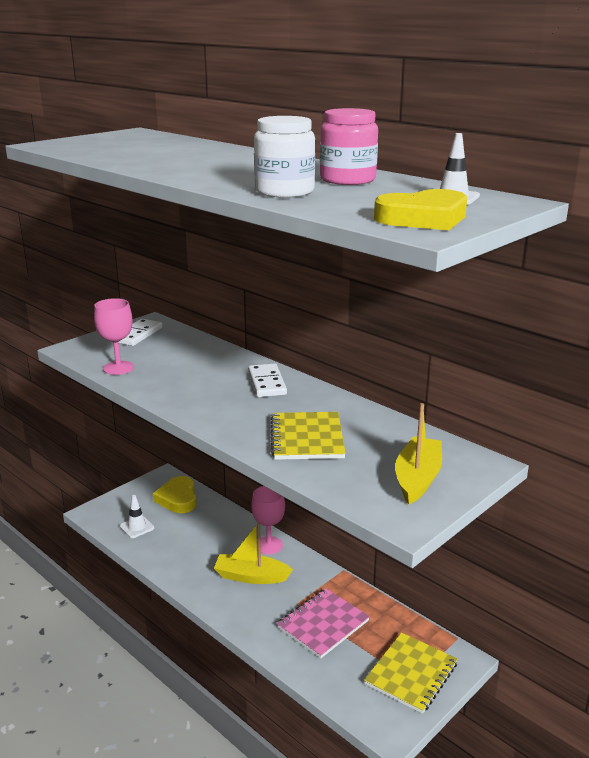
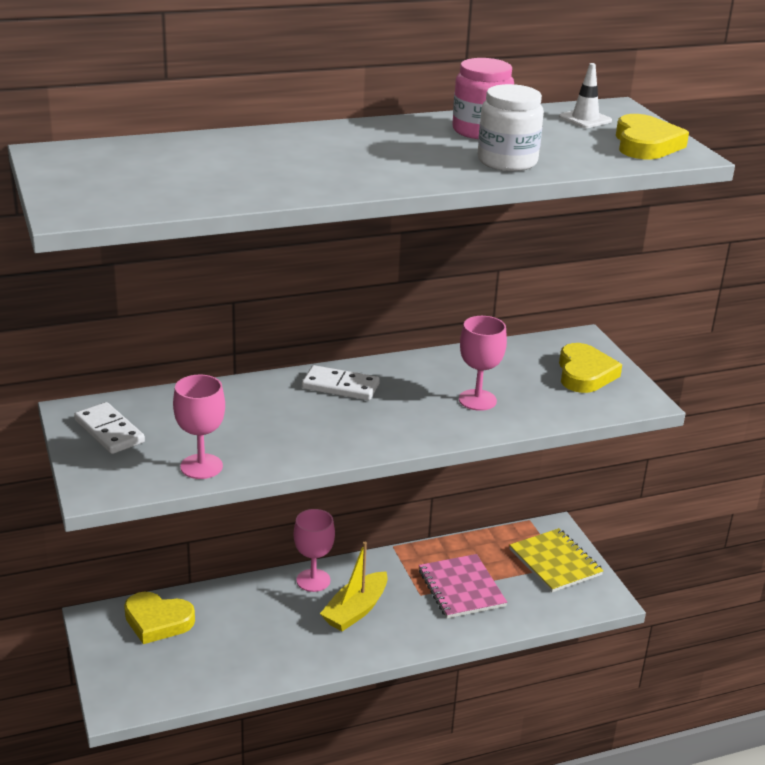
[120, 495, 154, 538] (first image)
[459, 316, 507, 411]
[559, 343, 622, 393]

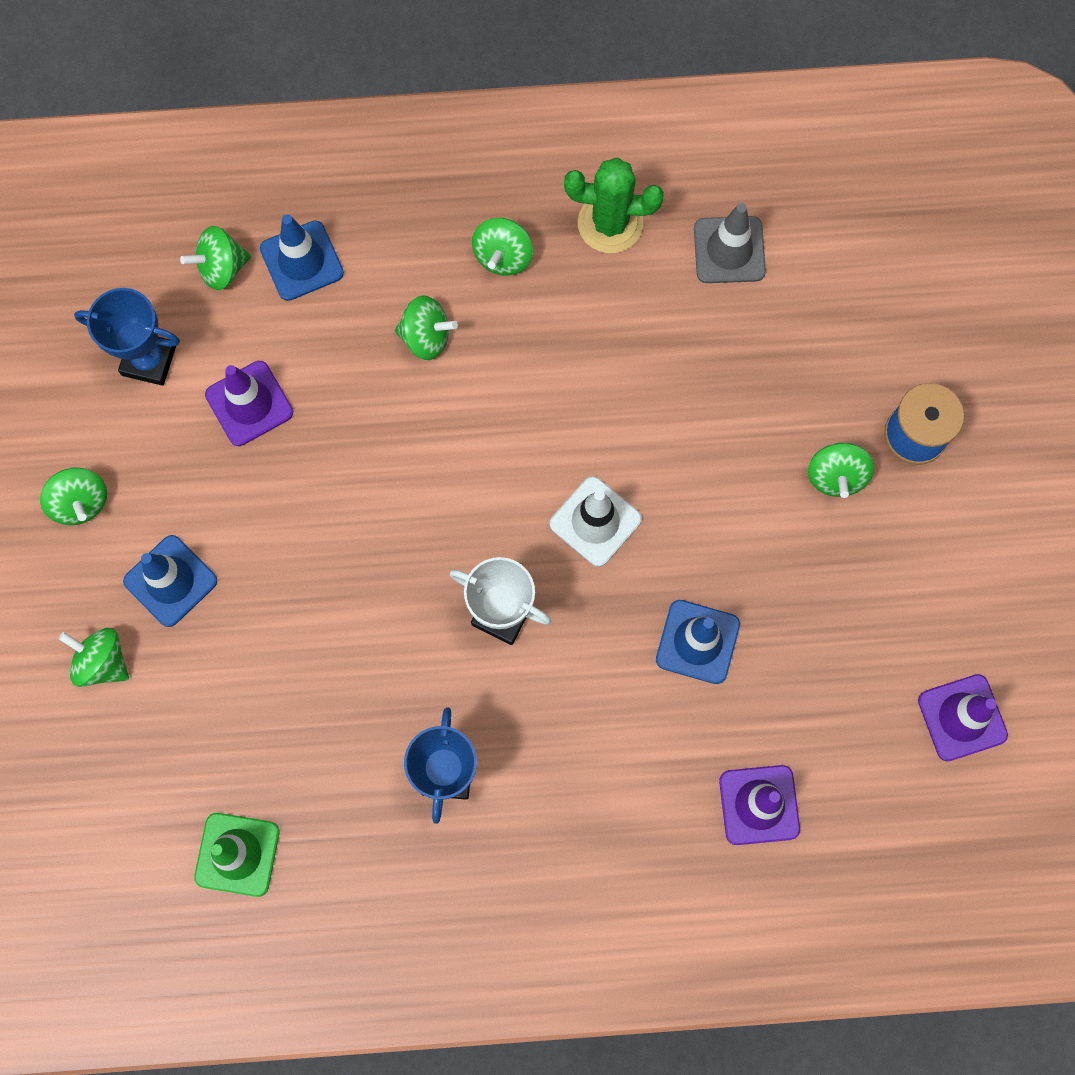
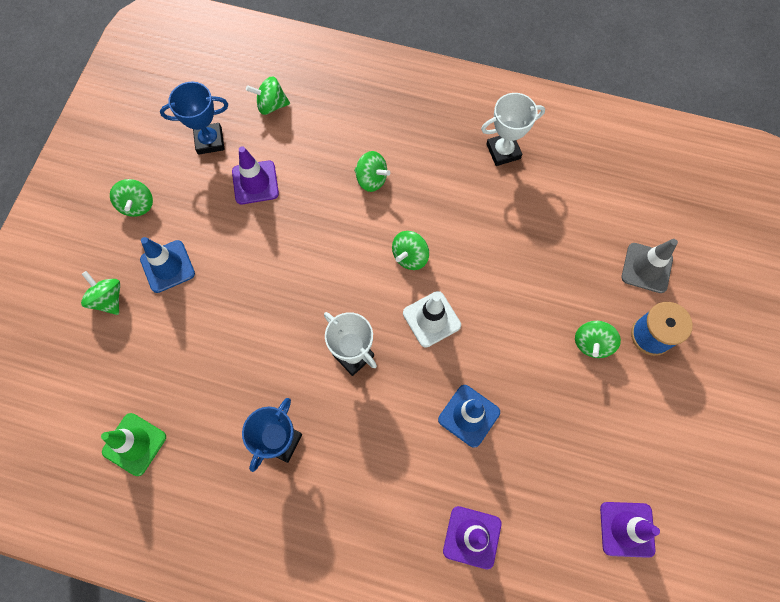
[260, 215, 344, 301] (first image)
[392, 231, 429, 270]
[622, 239, 678, 293]
[481, 93, 545, 166]
[160, 82, 228, 155]

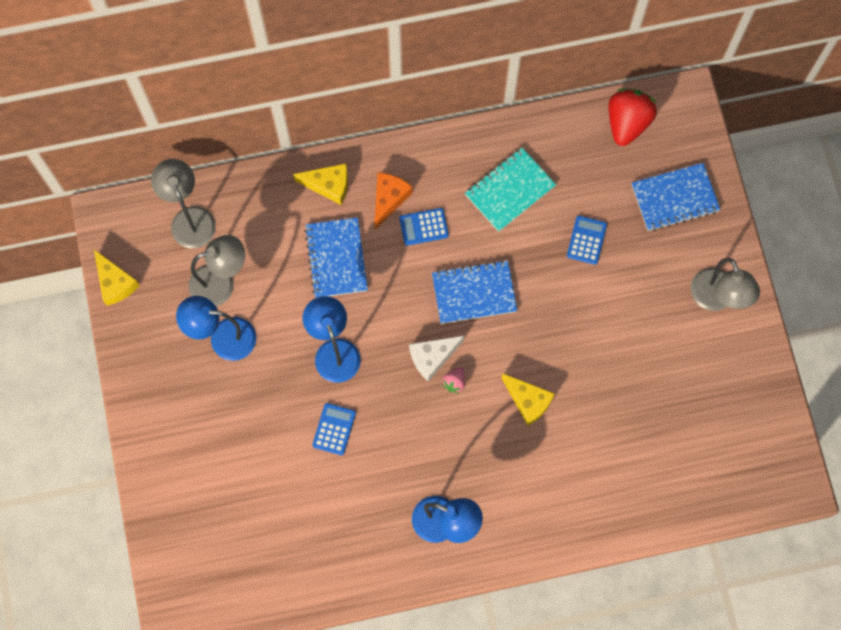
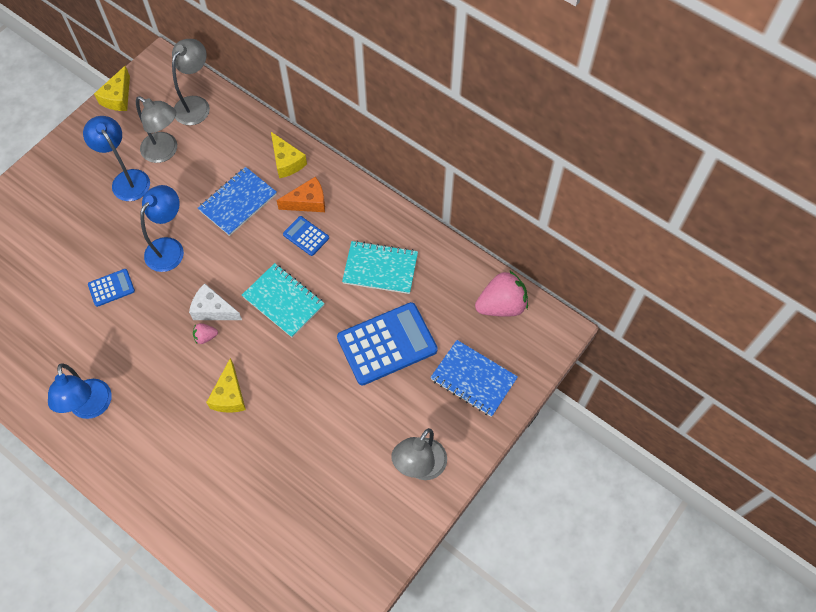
[242, 263, 325, 338]
[475, 270, 528, 317]
[337, 302, 438, 386]

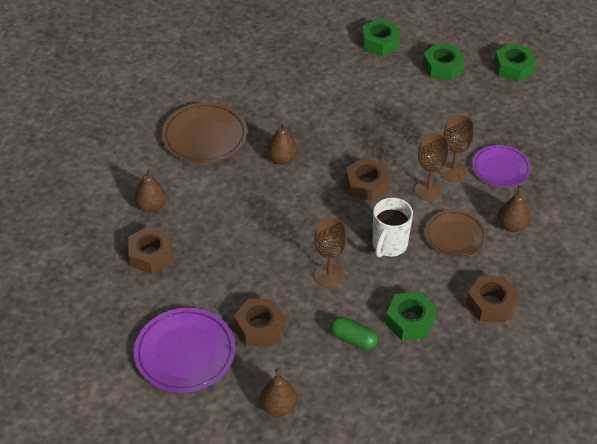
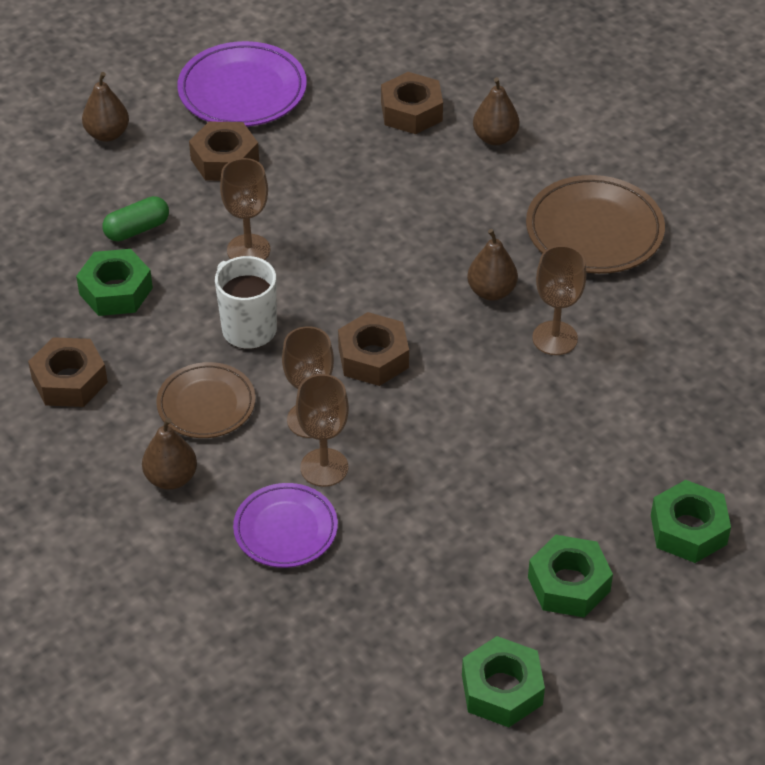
[532, 245, 586, 355]

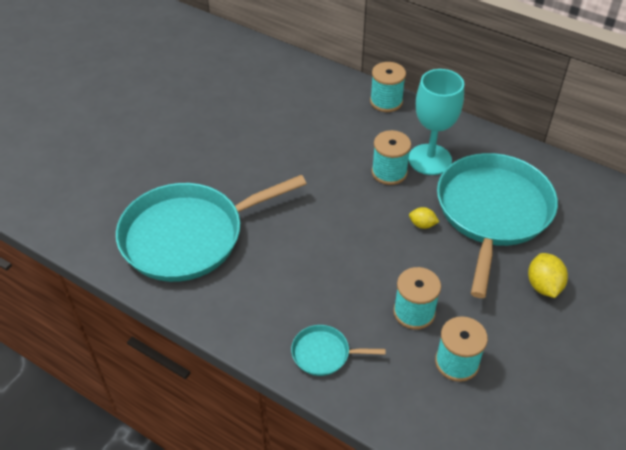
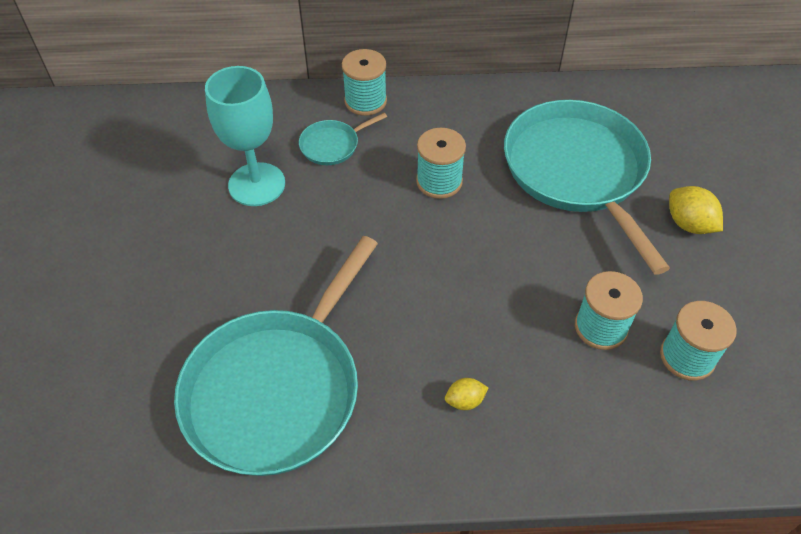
[299, 113, 387, 165]
[205, 66, 285, 206]
[445, 378, 488, 410]

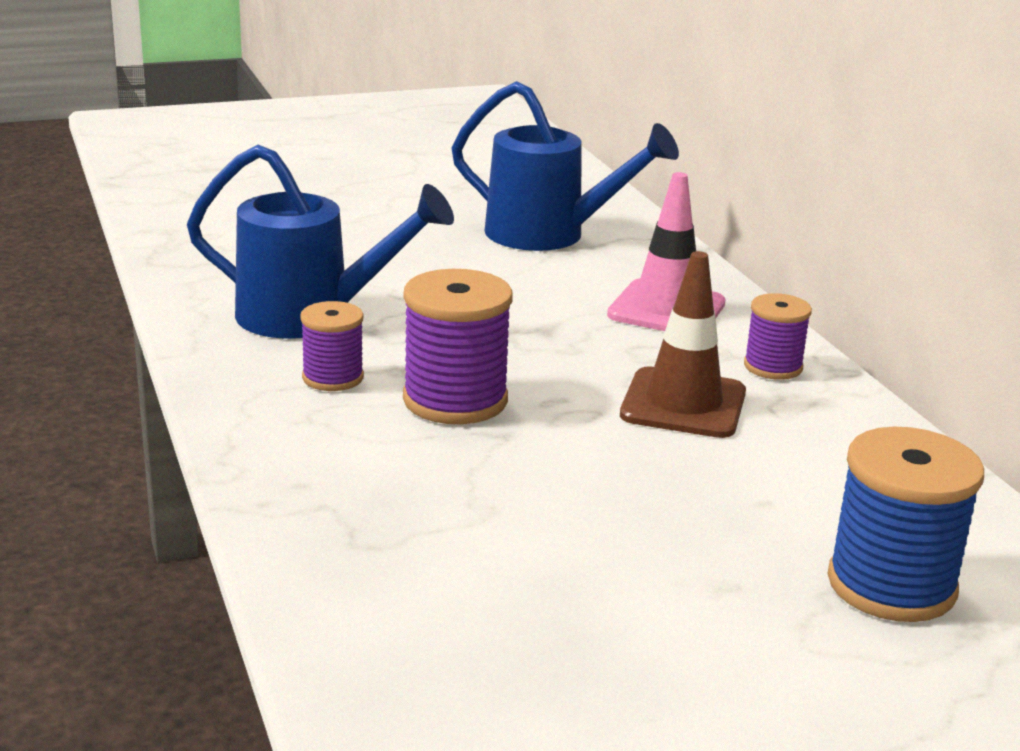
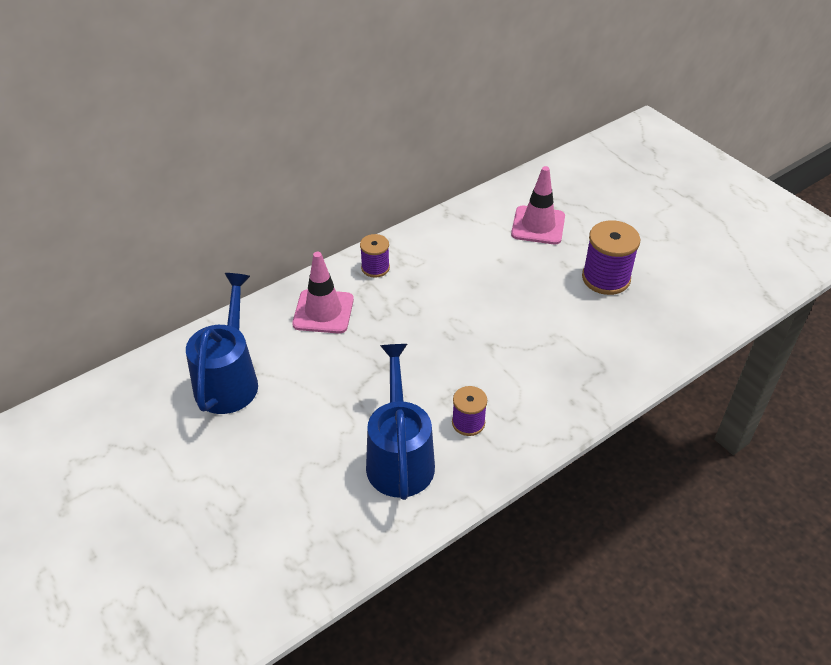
[620, 251, 746, 438] (first image)
[582, 220, 640, 295]
[511, 166, 565, 244]

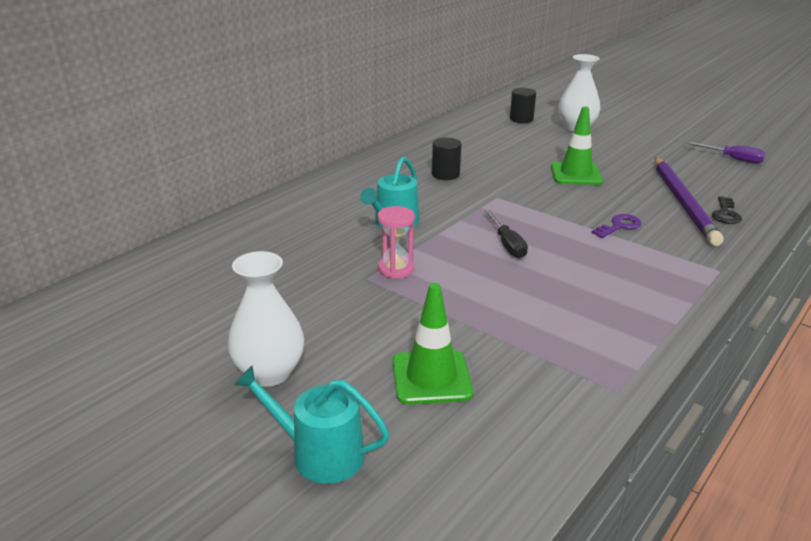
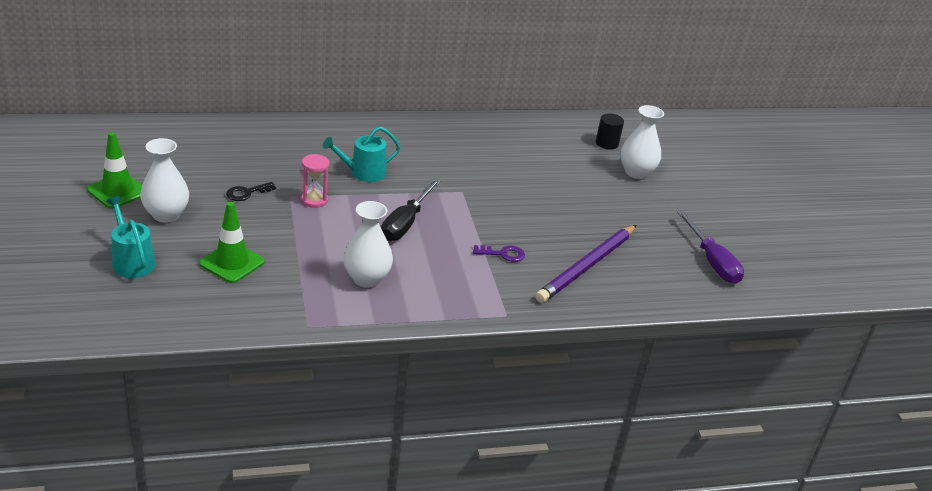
[432, 138, 461, 180] (first image)
[343, 201, 393, 288]
[87, 132, 142, 209]
[226, 182, 276, 201]
[381, 179, 441, 241]
[677, 211, 744, 284]

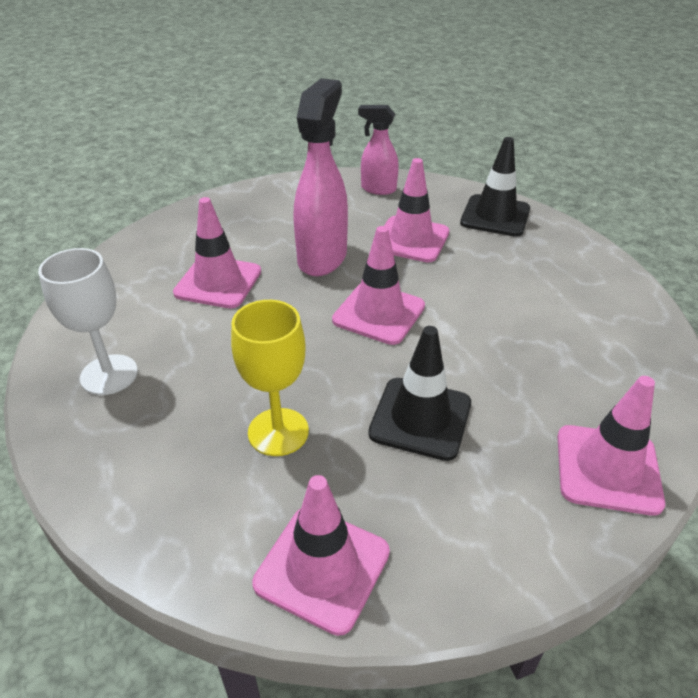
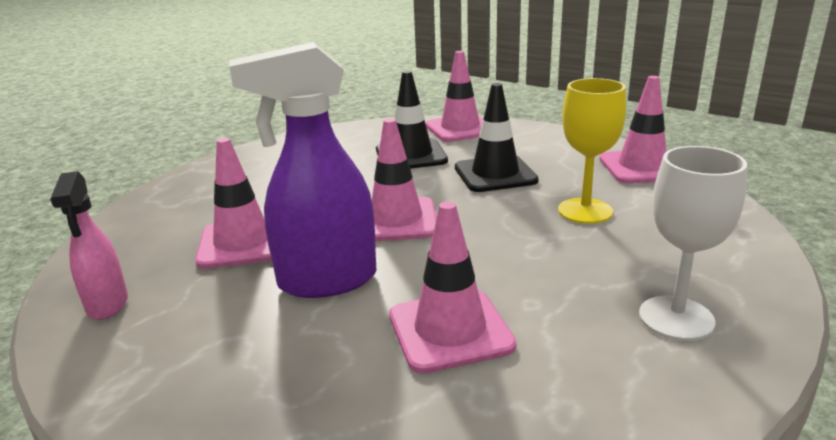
[376, 71, 448, 169]
[229, 42, 377, 298]

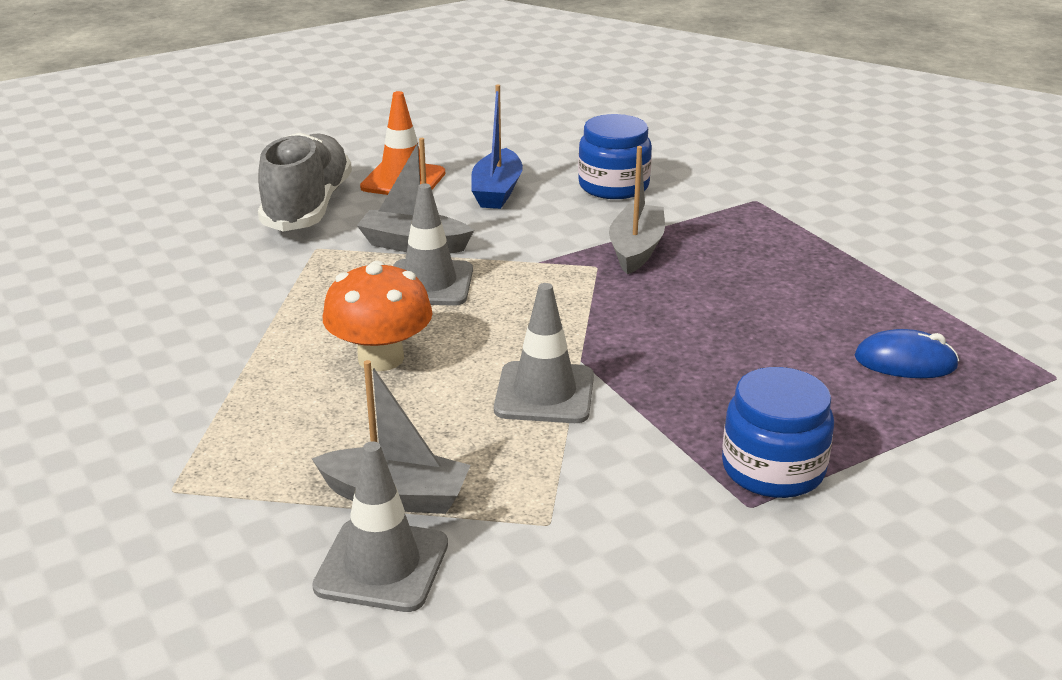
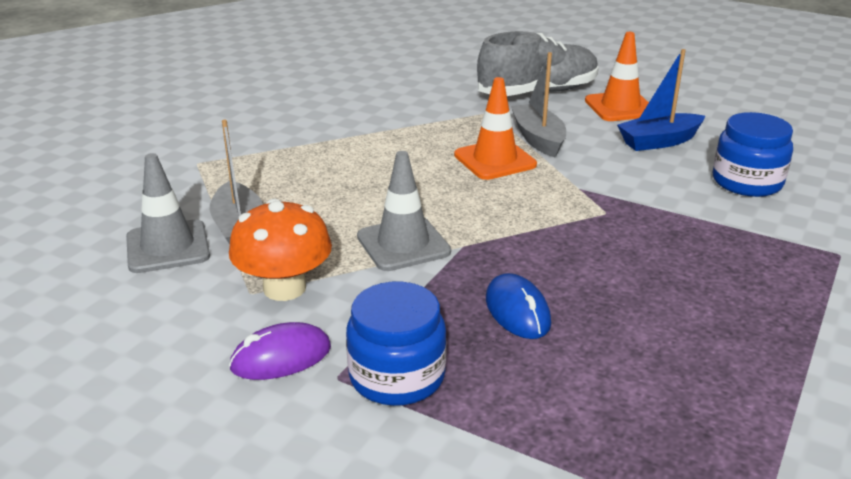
[609, 146, 665, 274] (first image)
[229, 322, 331, 380]
[229, 199, 332, 301]
[486, 273, 551, 339]
[454, 77, 537, 180]

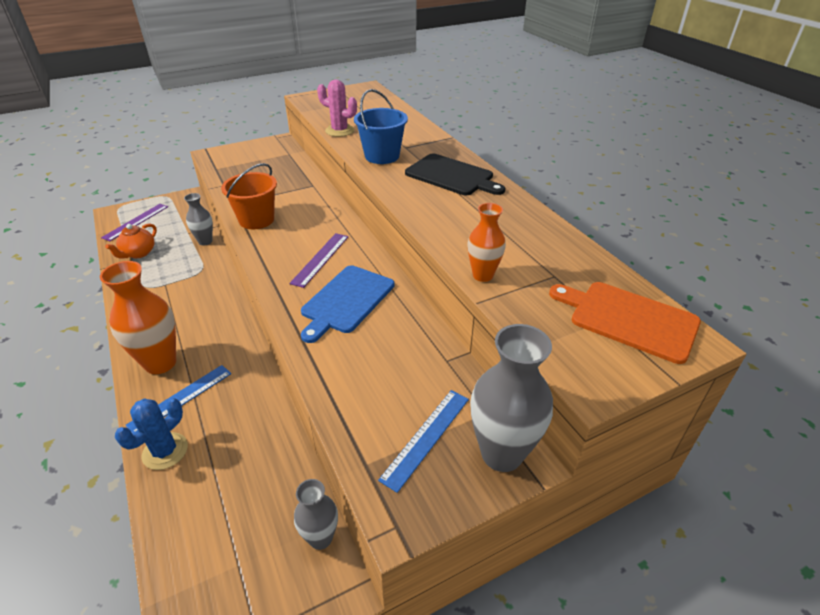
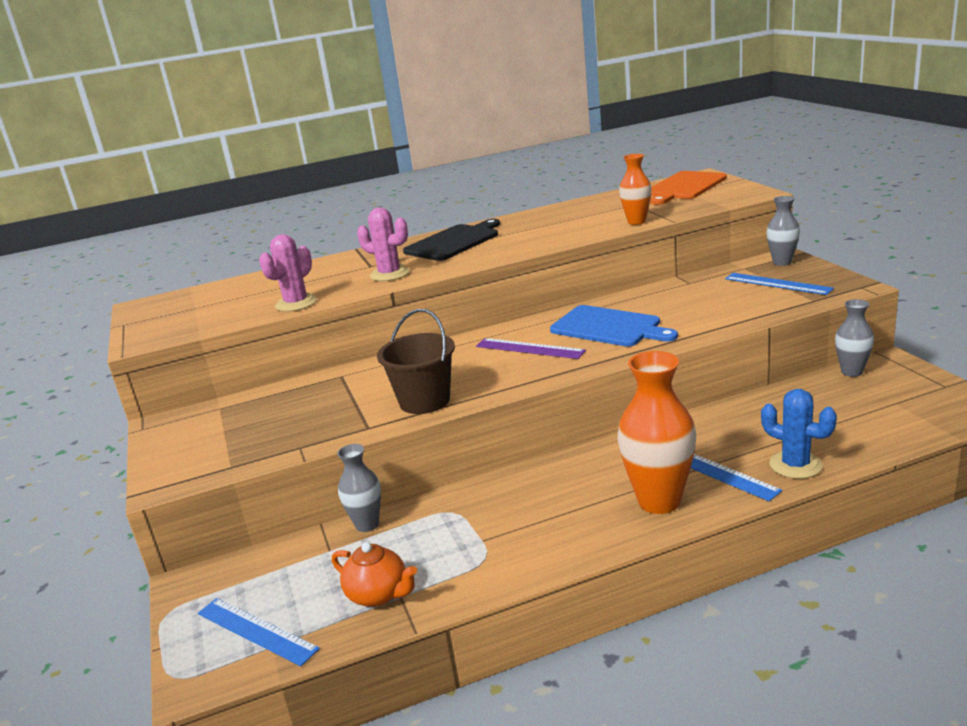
[357, 207, 410, 281]
[198, 598, 320, 666]
[377, 309, 455, 414]
[766, 196, 800, 266]

